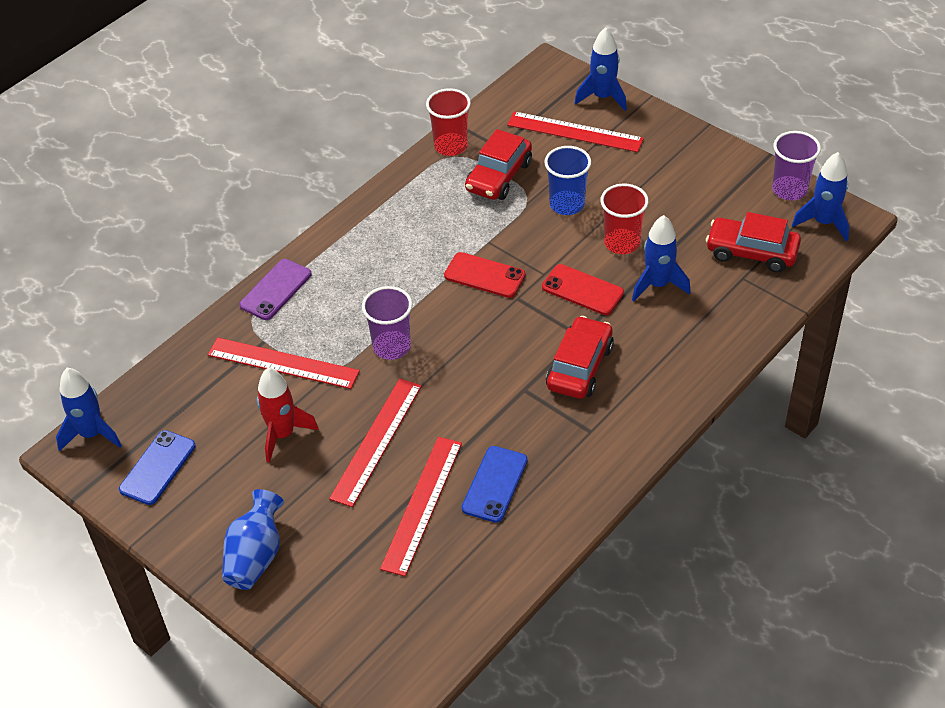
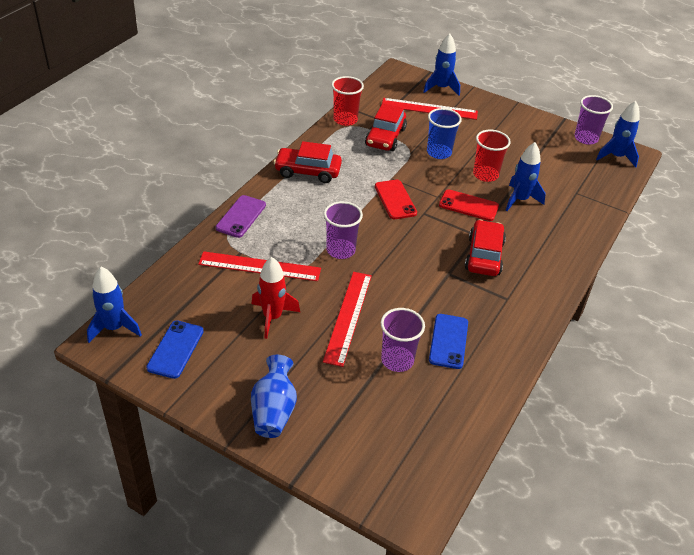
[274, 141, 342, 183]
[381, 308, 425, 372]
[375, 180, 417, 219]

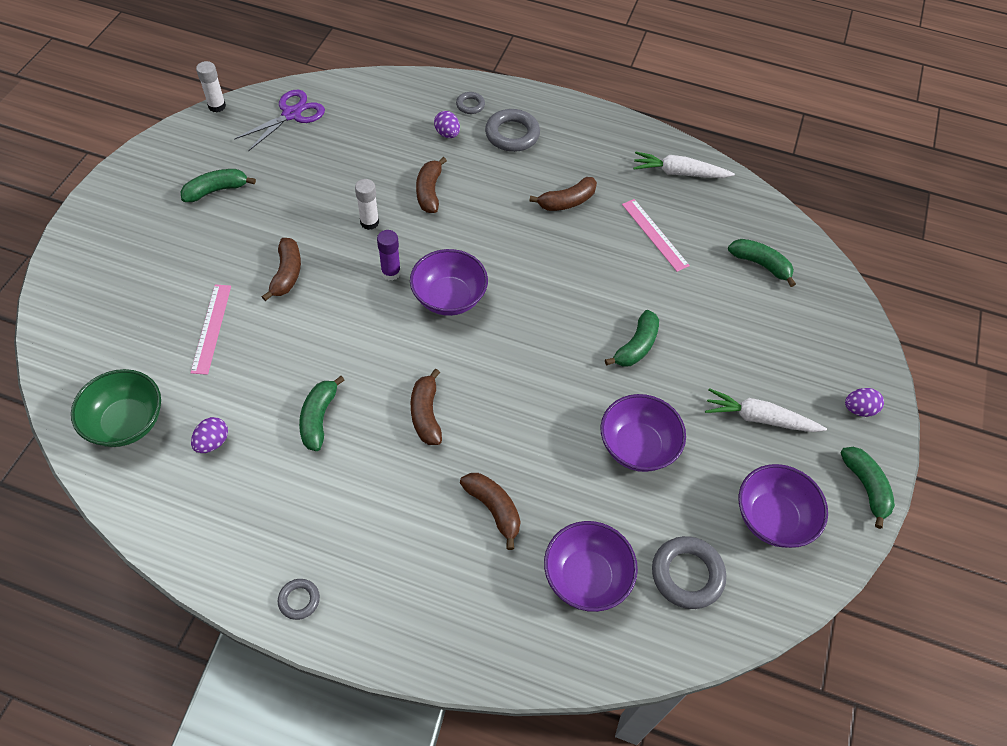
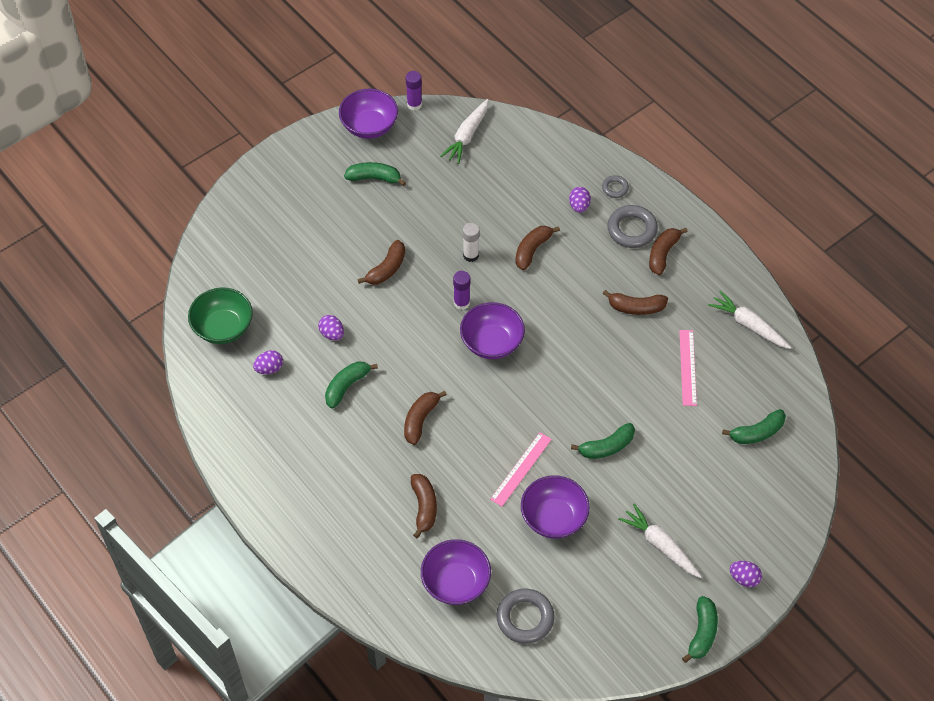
[278, 579, 320, 620] (first image)
[318, 315, 344, 341]
[649, 228, 688, 275]
[490, 432, 552, 507]
[339, 89, 398, 139]
[440, 99, 489, 164]
[406, 71, 422, 110]
[722, 409, 786, 444]

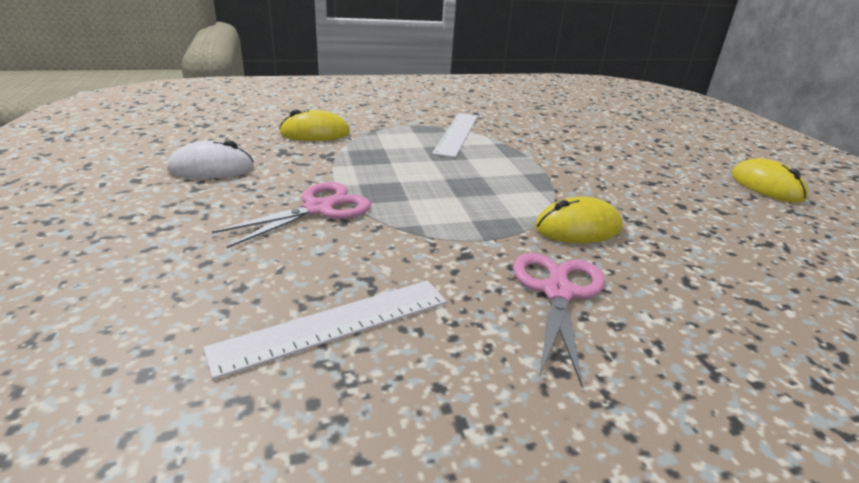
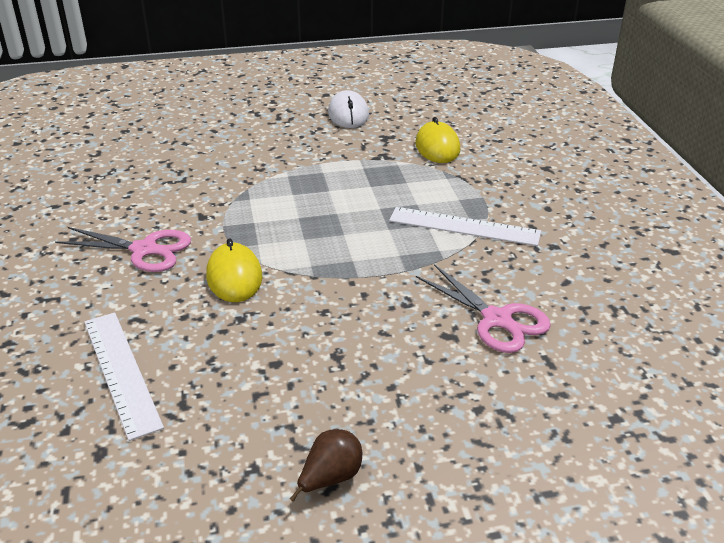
[84, 313, 164, 441]
[416, 264, 551, 353]
[290, 429, 362, 502]

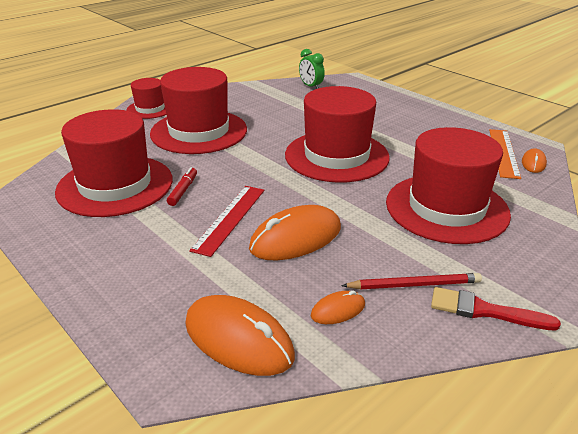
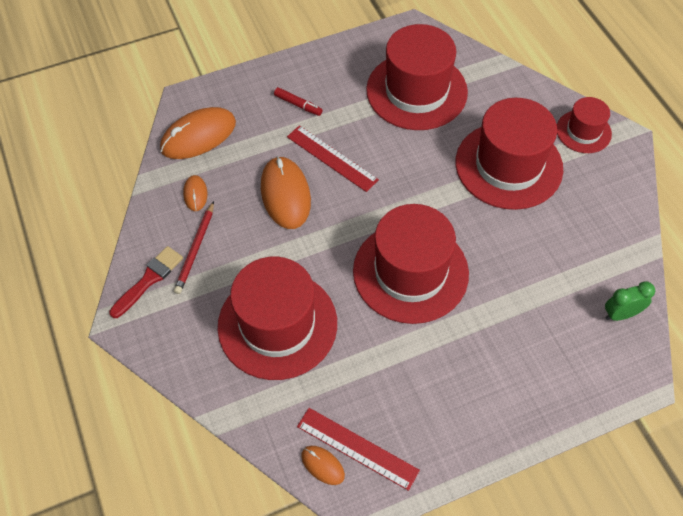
[274, 87, 323, 116]
[297, 408, 420, 491]

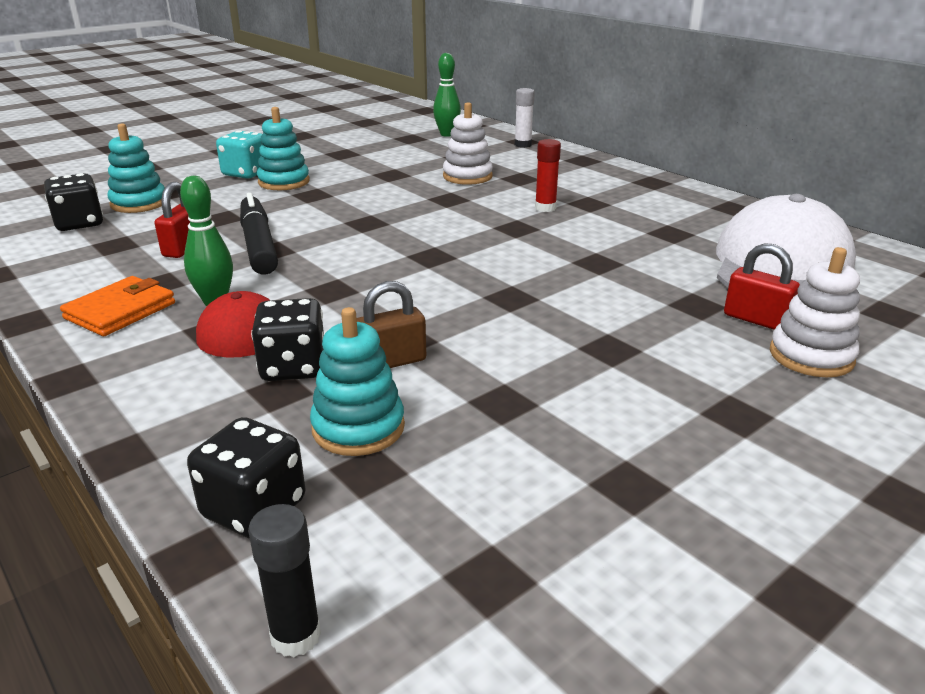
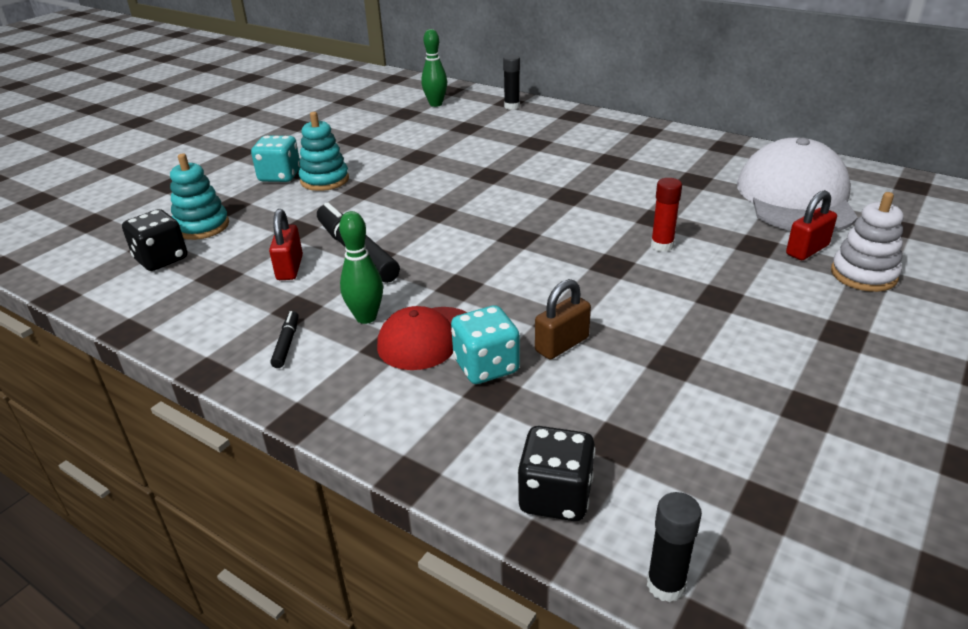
[310, 307, 405, 456] (first image)
[443, 102, 493, 185] (first image)
[651, 178, 682, 252]
[271, 311, 299, 368]
[451, 305, 520, 384]
[503, 55, 520, 110]
[786, 190, 837, 260]

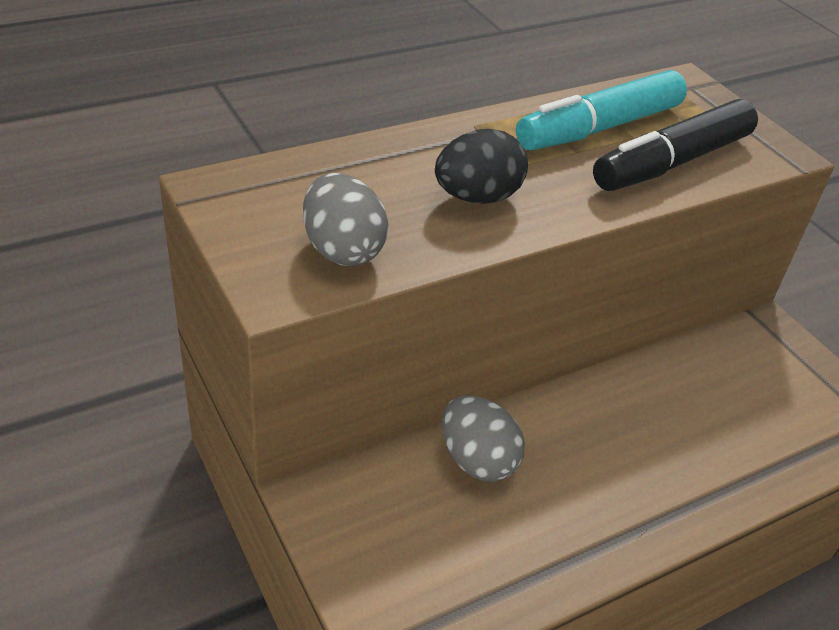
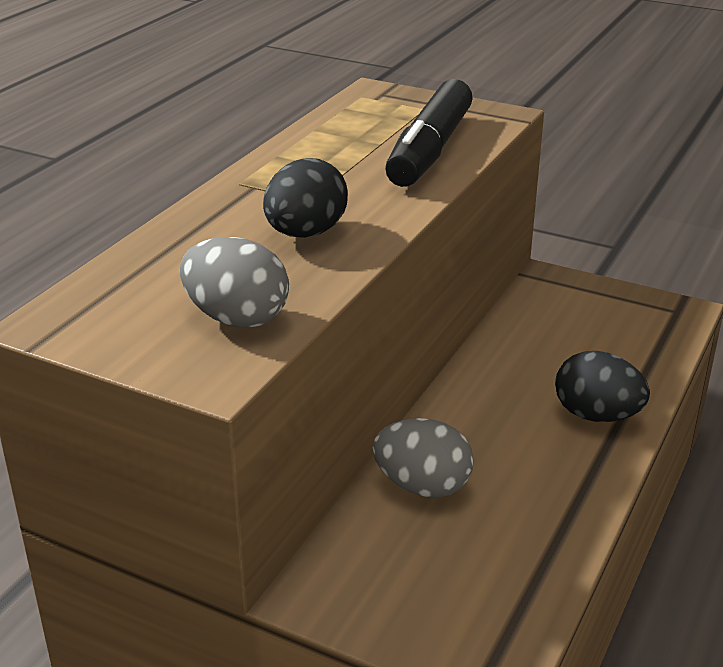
[516, 70, 687, 150] (first image)
[555, 351, 650, 422]

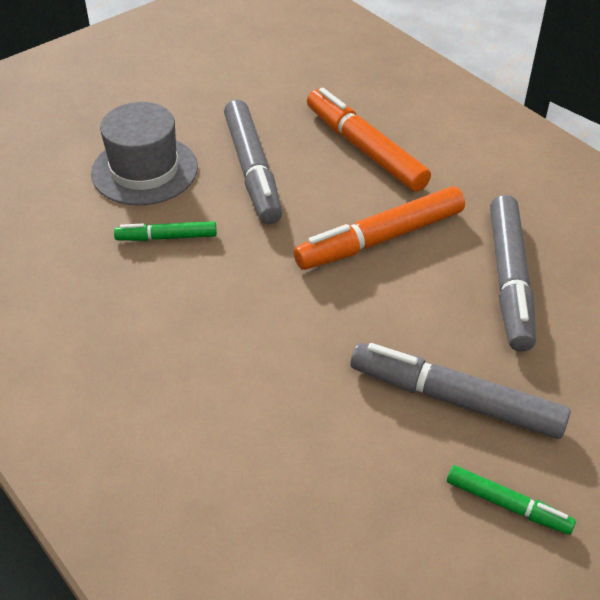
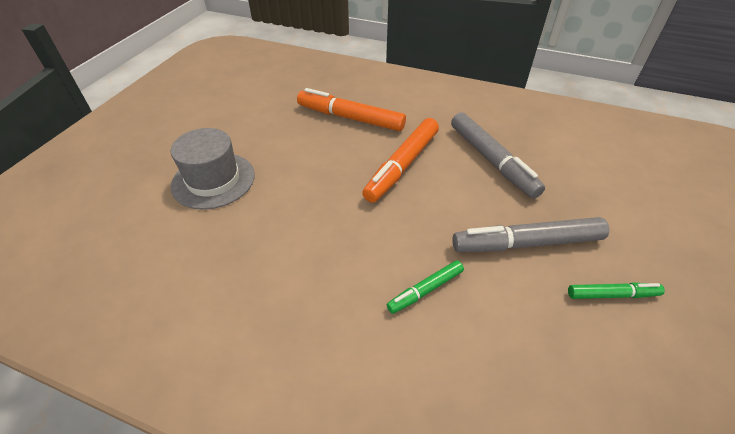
[224, 100, 282, 224] (first image)
[387, 260, 464, 314]

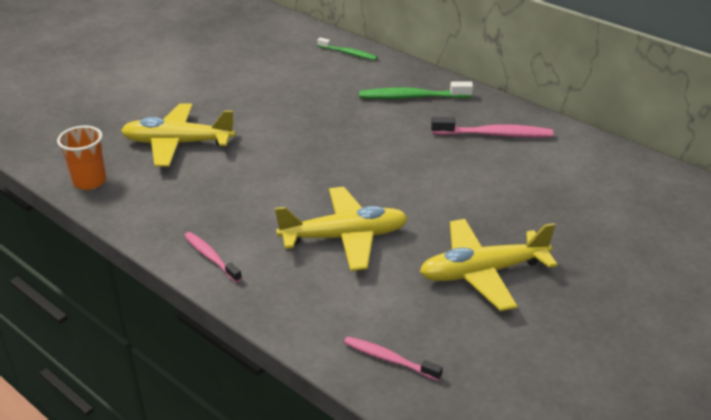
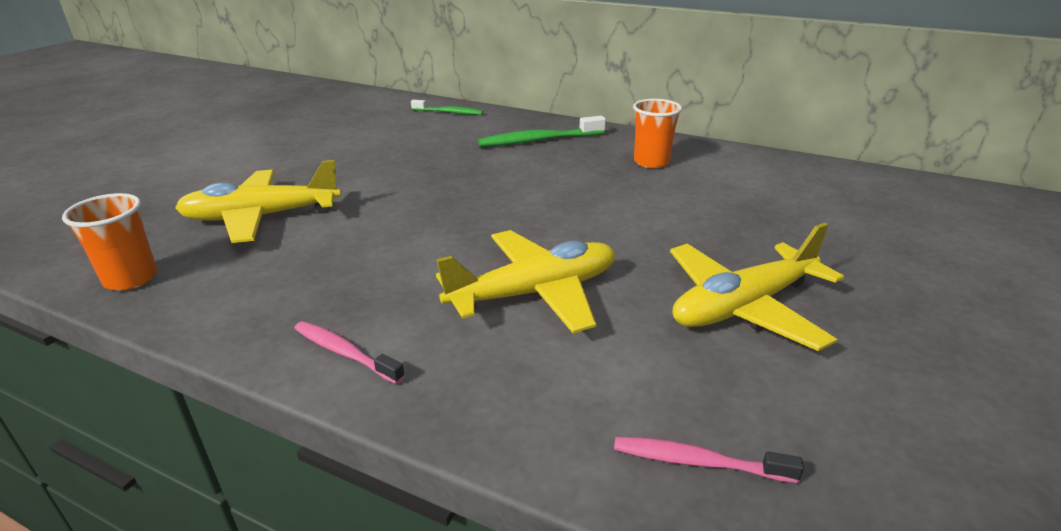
[633, 99, 682, 168]

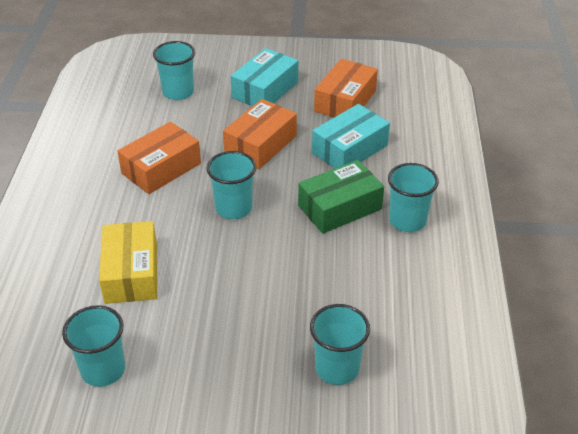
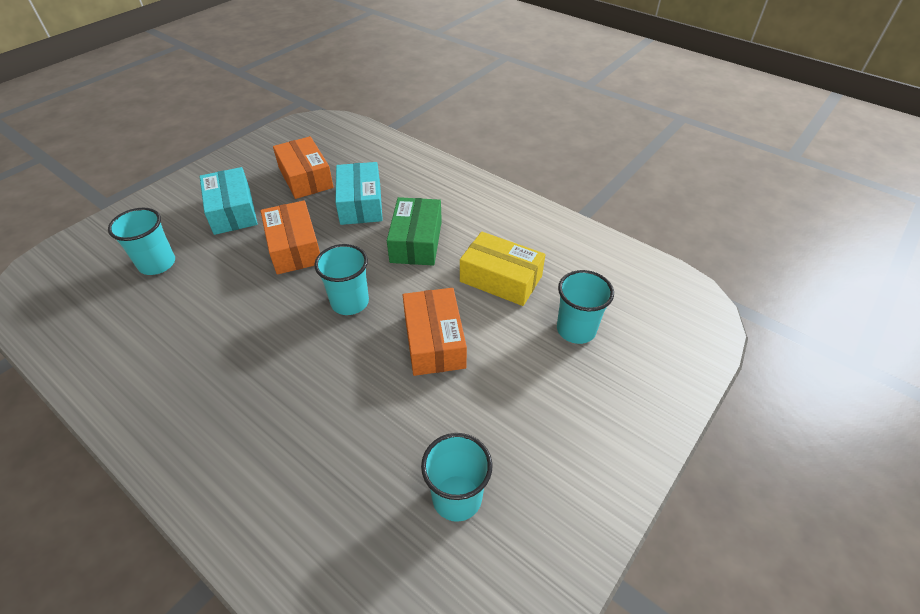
[388, 163, 439, 232] (first image)
[460, 232, 545, 306]
[403, 288, 467, 376]

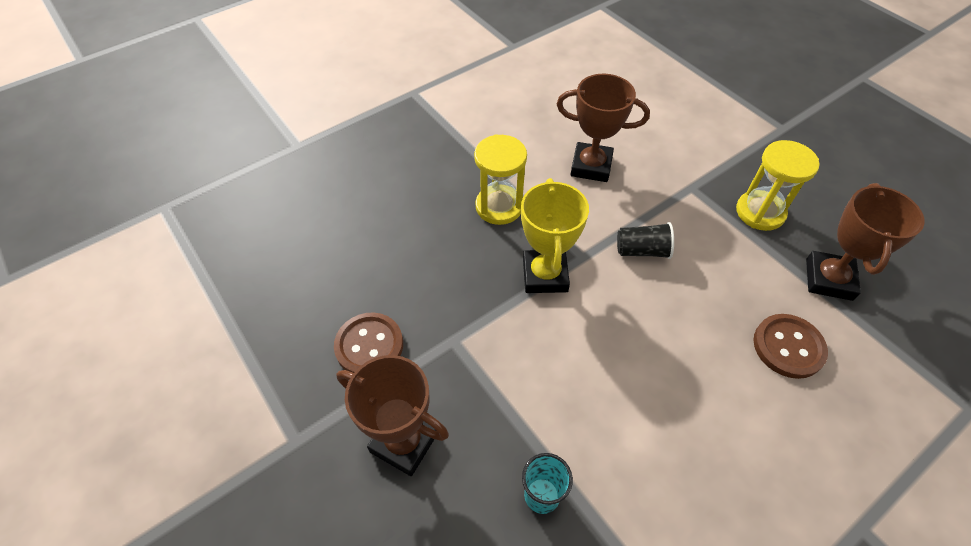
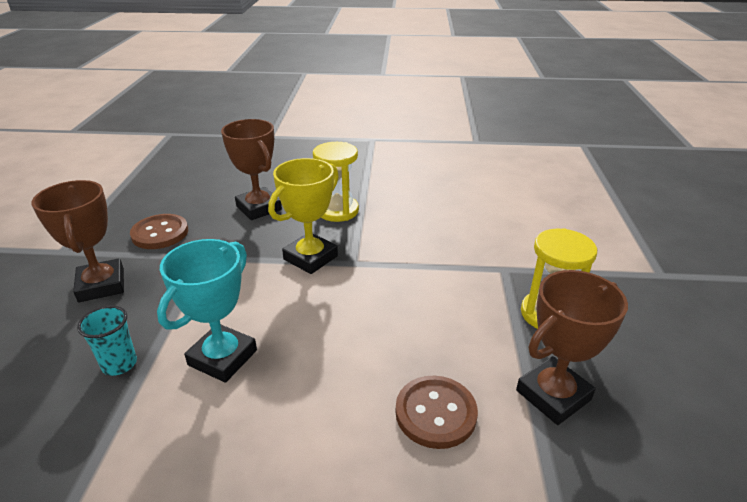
[617, 222, 674, 259] (first image)
[157, 239, 257, 383]
[221, 119, 282, 220]

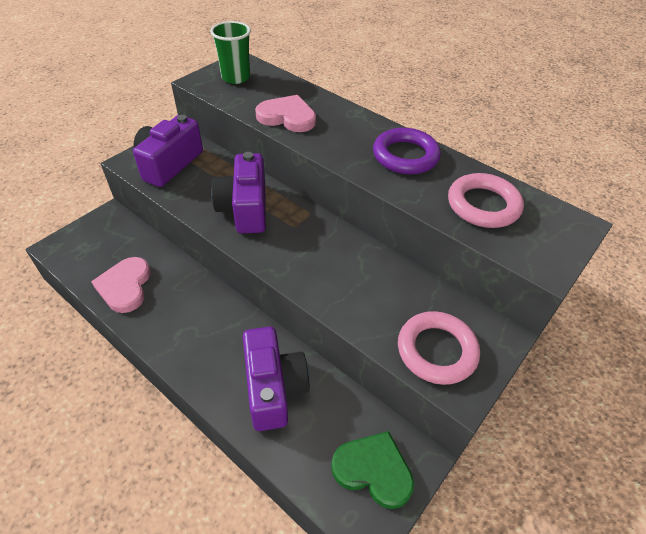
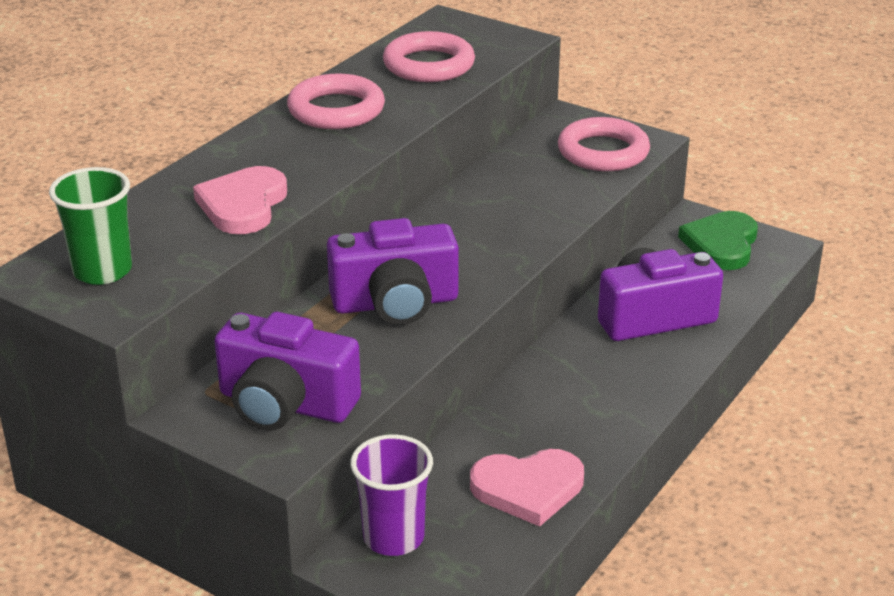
[350, 434, 433, 556]
[287, 74, 385, 129]

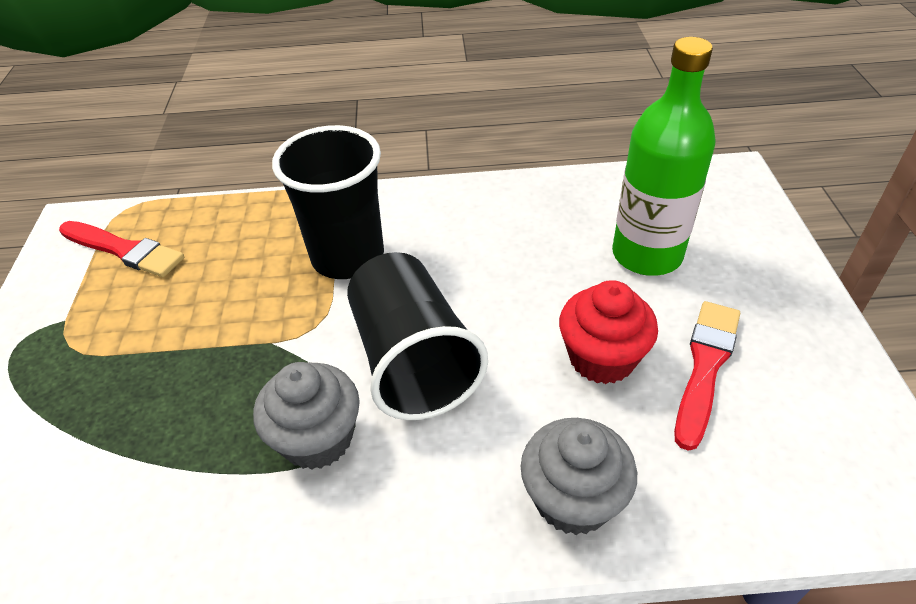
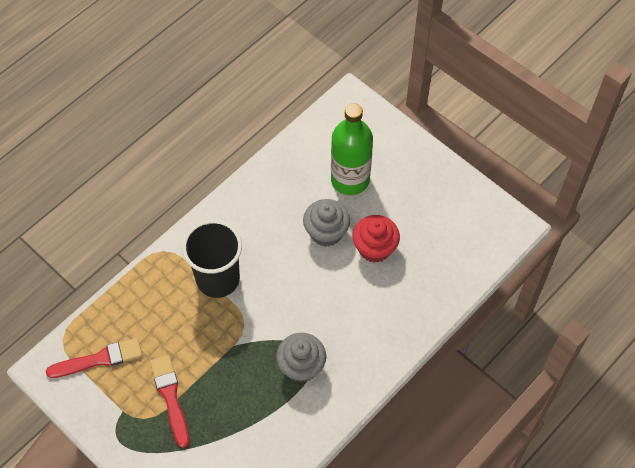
[347, 252, 488, 420] (first image)
[303, 199, 350, 247]
[150, 355, 189, 448]

